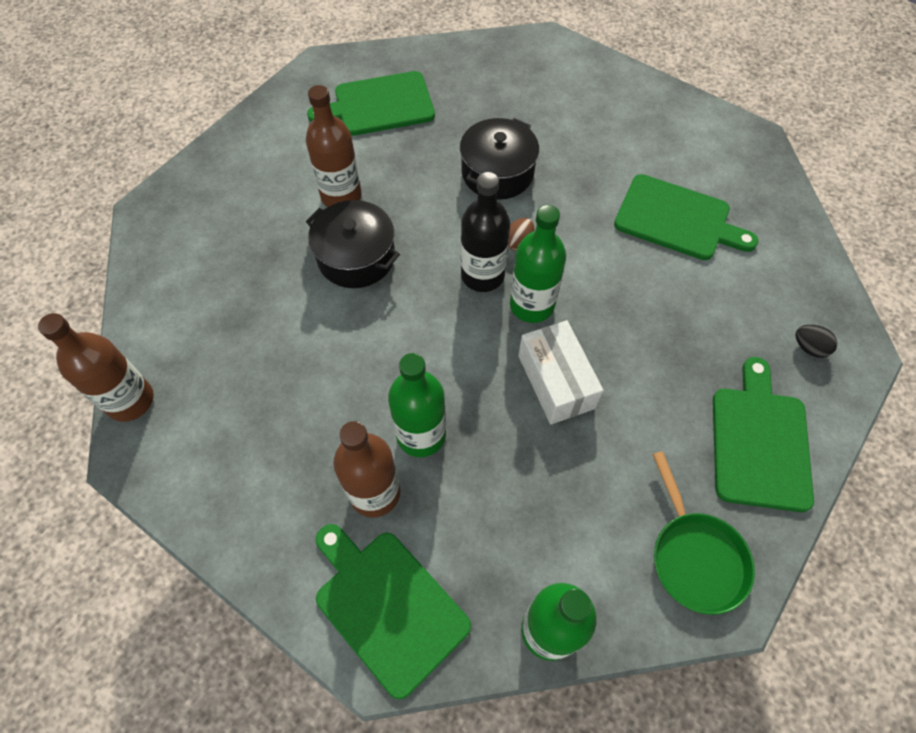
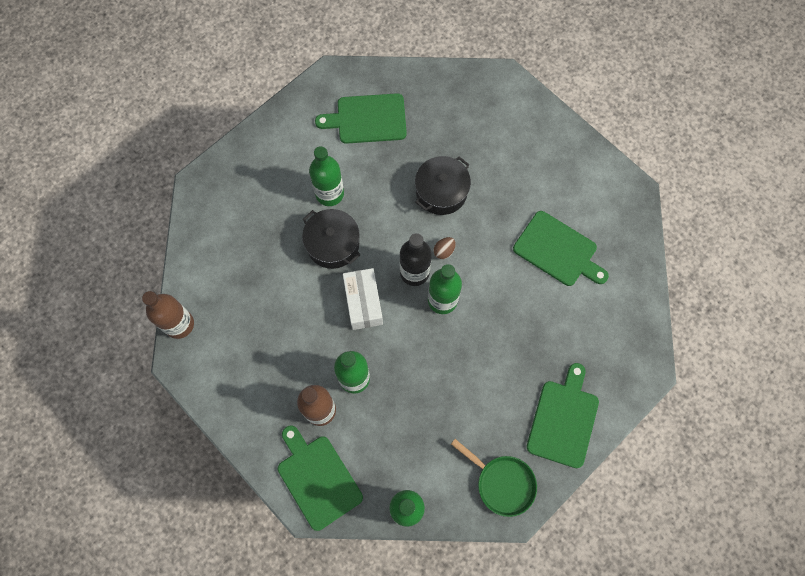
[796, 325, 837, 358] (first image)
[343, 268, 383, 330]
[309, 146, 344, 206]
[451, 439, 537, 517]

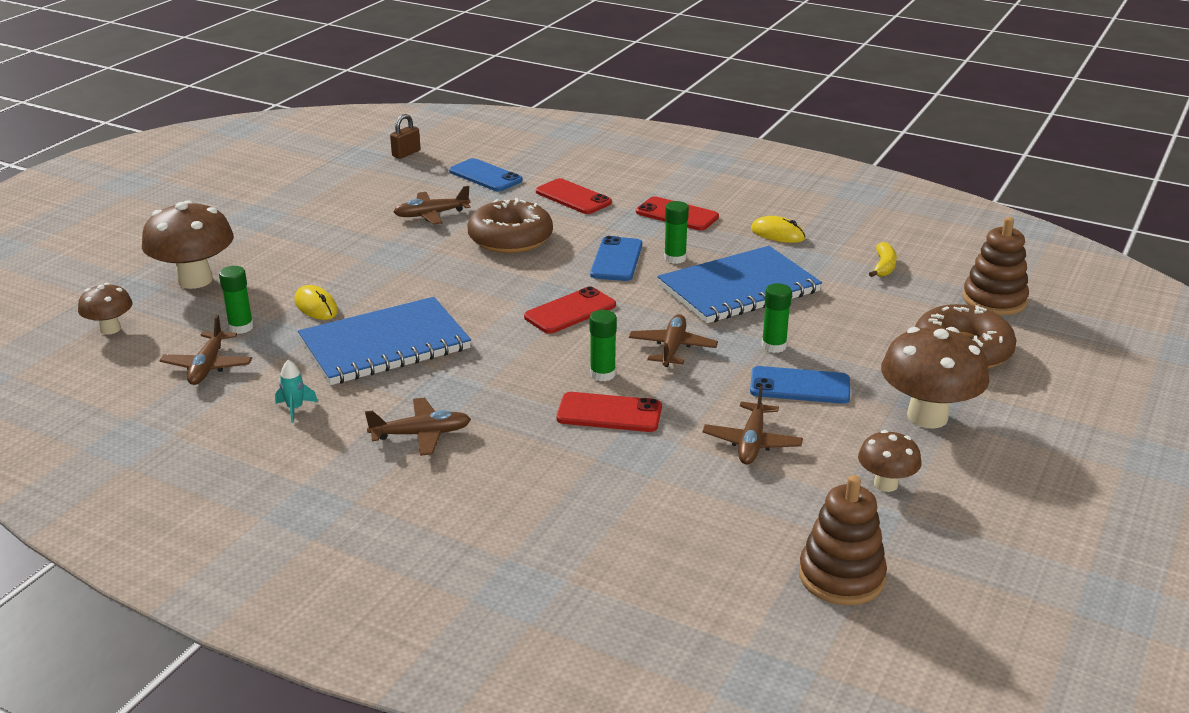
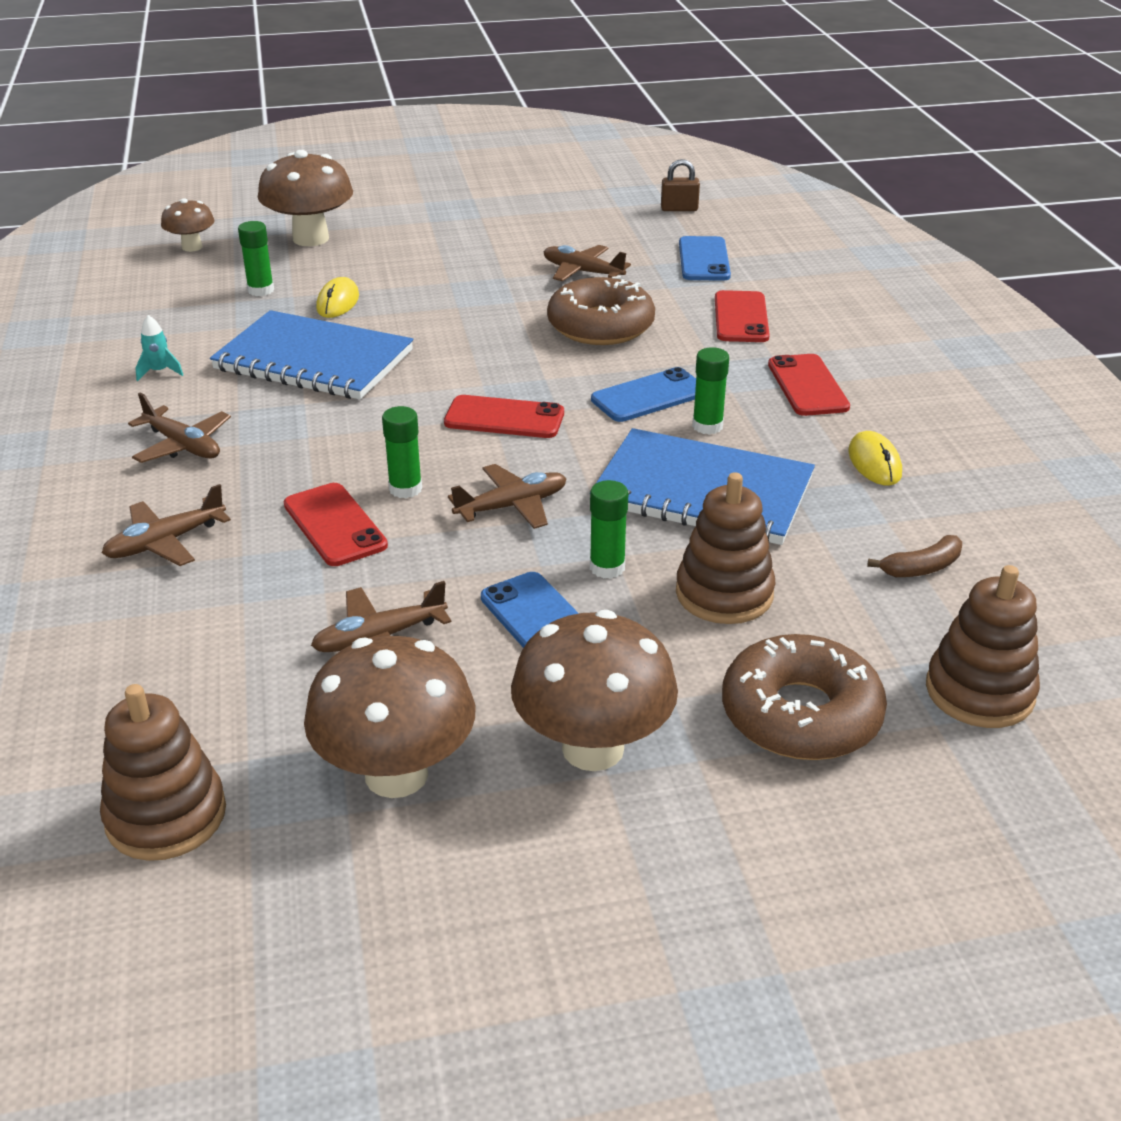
[676, 472, 775, 624]
[102, 484, 231, 566]
[867, 535, 962, 577]
[304, 636, 475, 798]

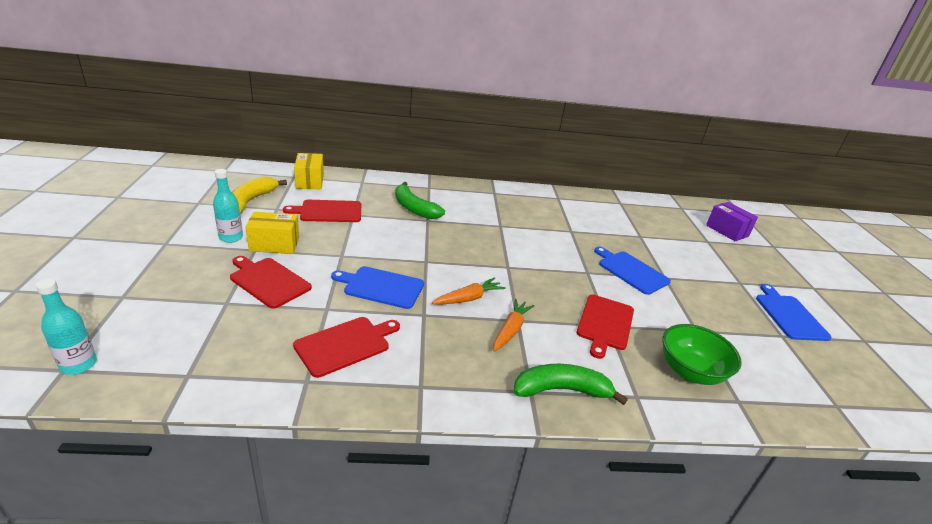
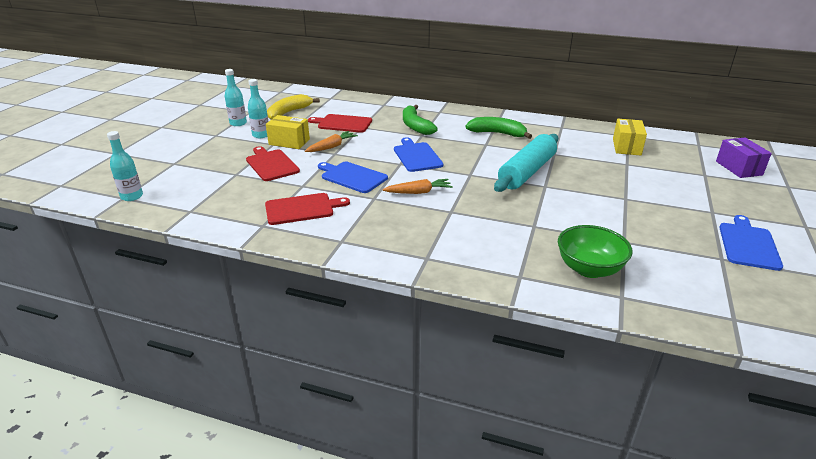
[577, 295, 634, 359] (first image)
[225, 69, 247, 126]
[494, 134, 558, 192]
[613, 119, 647, 156]
[305, 131, 358, 152]
[465, 117, 532, 139]
[394, 137, 444, 172]

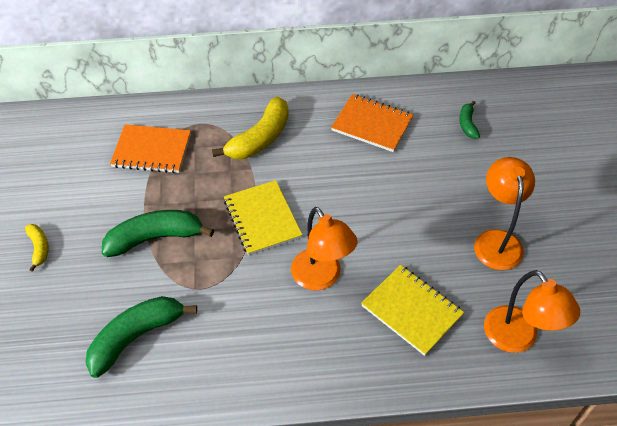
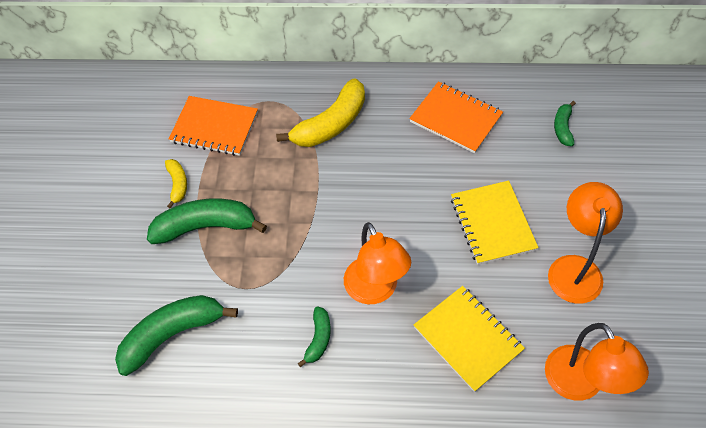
[298, 306, 331, 367]
[165, 159, 187, 208]
[451, 181, 539, 265]

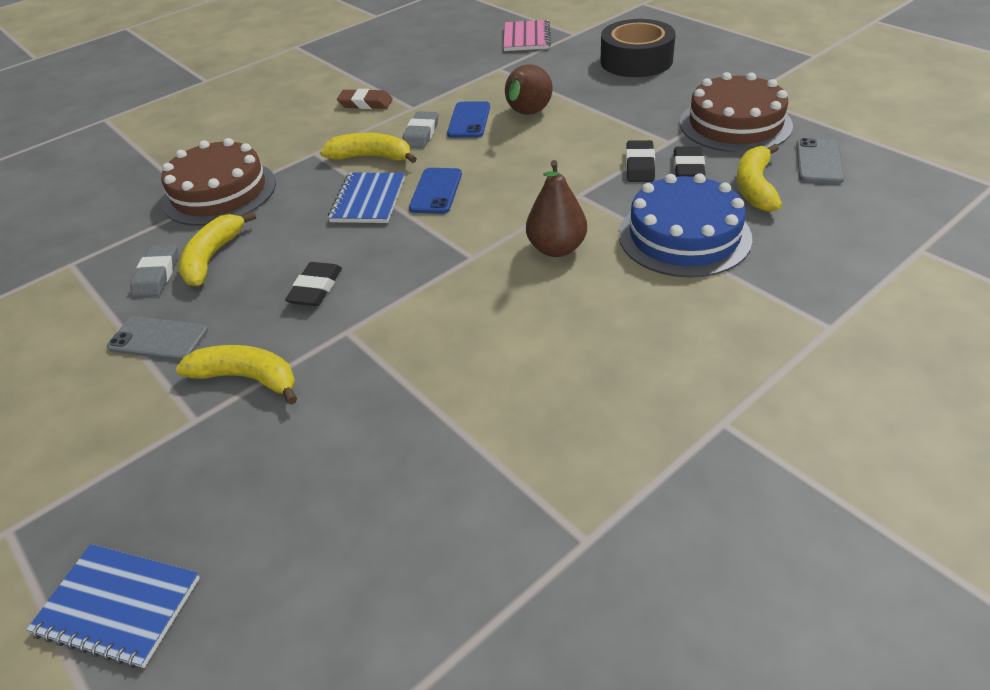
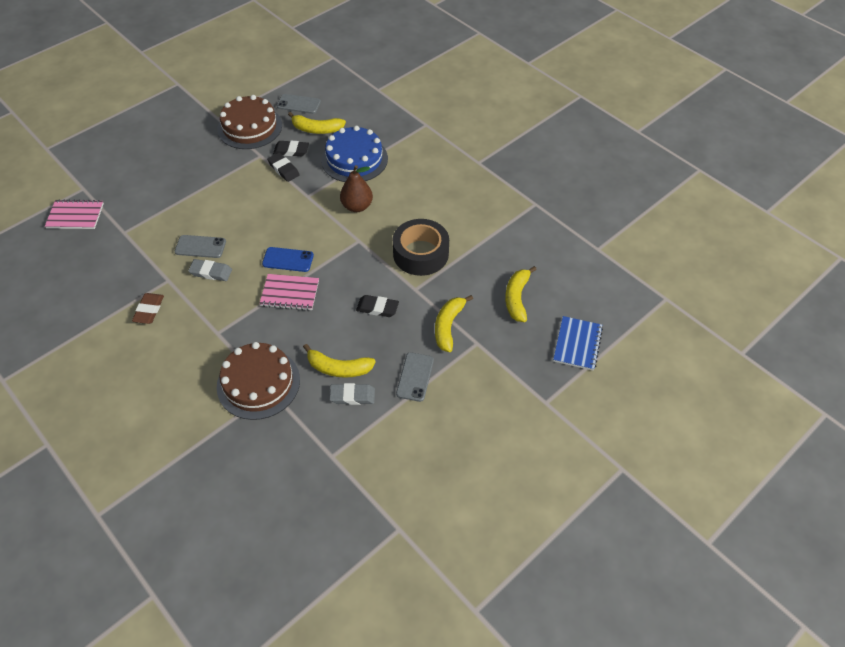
[505, 64, 552, 115] (first image)
[505, 266, 537, 322]
[393, 219, 449, 276]
[259, 274, 319, 311]
[175, 235, 226, 258]
[267, 153, 300, 182]

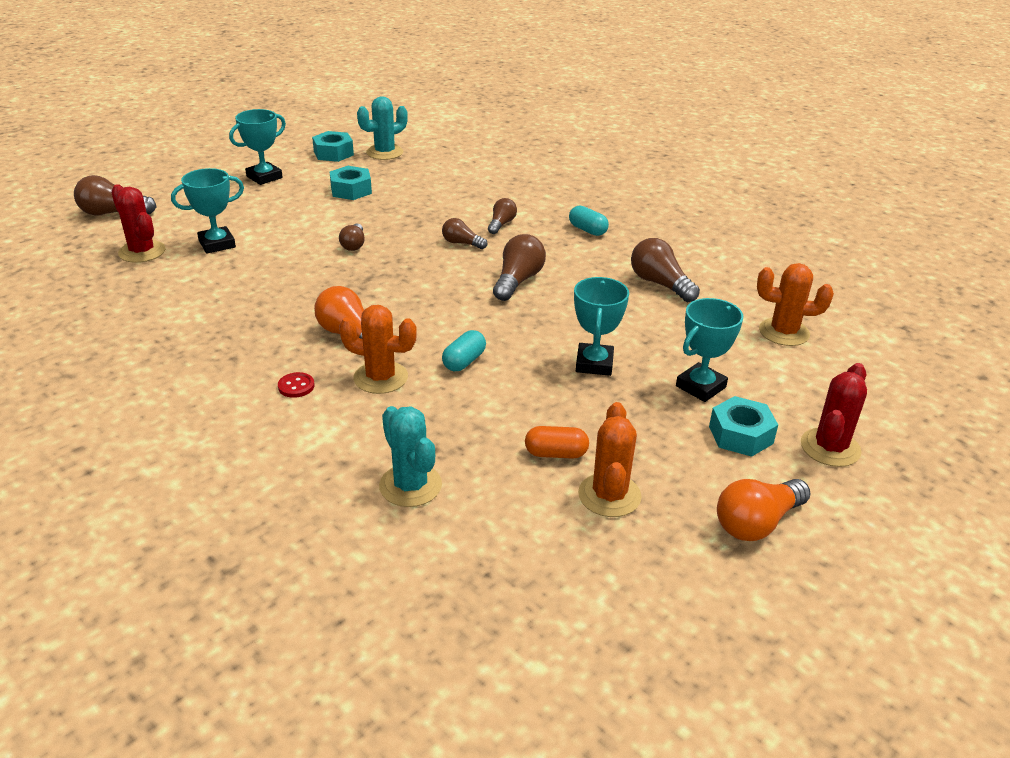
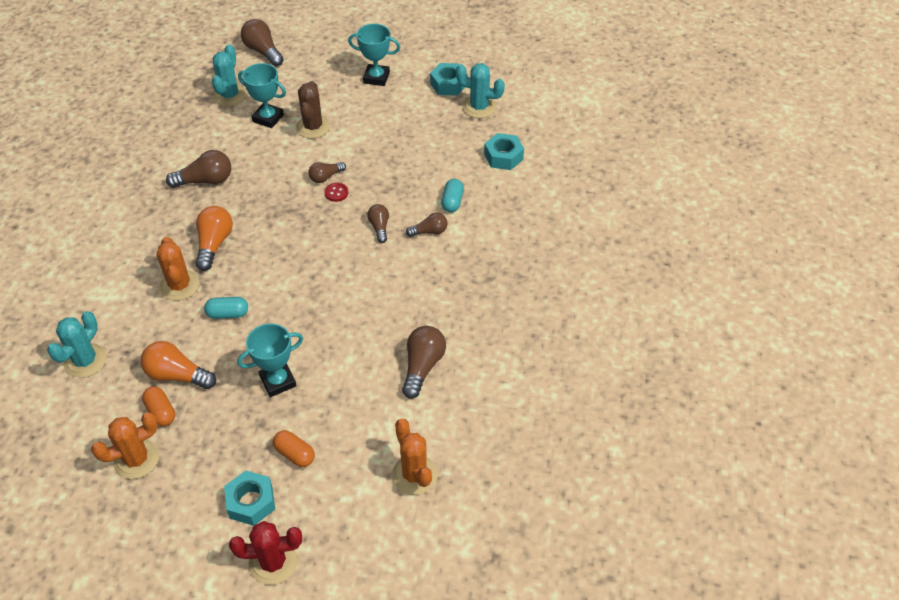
[296, 81, 330, 139]
[325, 182, 348, 202]
[484, 133, 524, 170]
[166, 150, 231, 188]
[441, 179, 464, 212]
[141, 341, 216, 389]
[273, 430, 315, 467]
[212, 44, 247, 106]

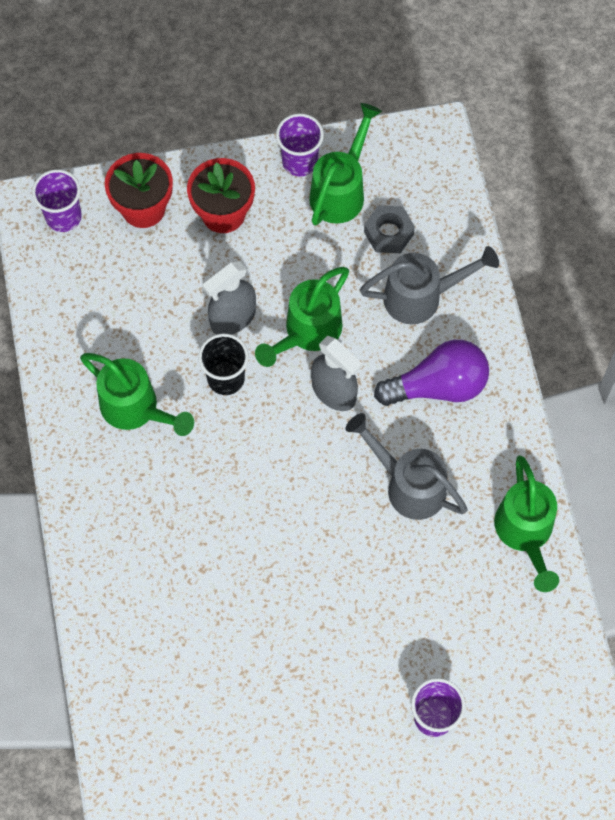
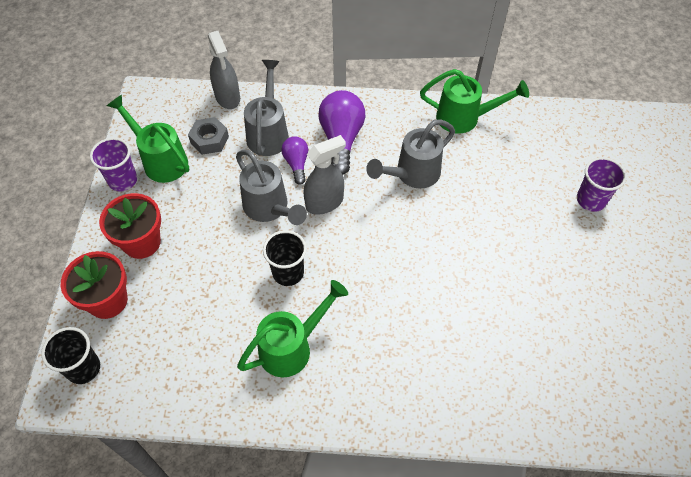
[281, 136, 308, 185]
[208, 31, 240, 109]
[41, 327, 100, 384]
[236, 150, 307, 225]

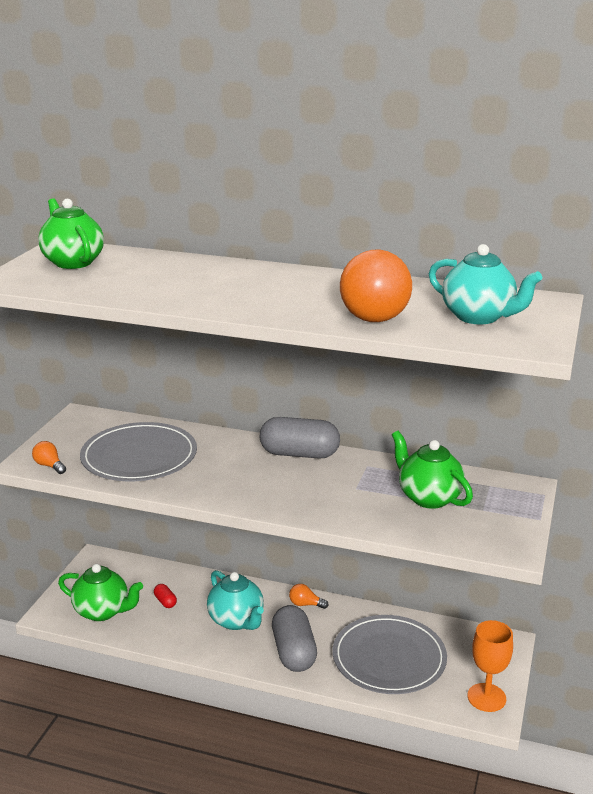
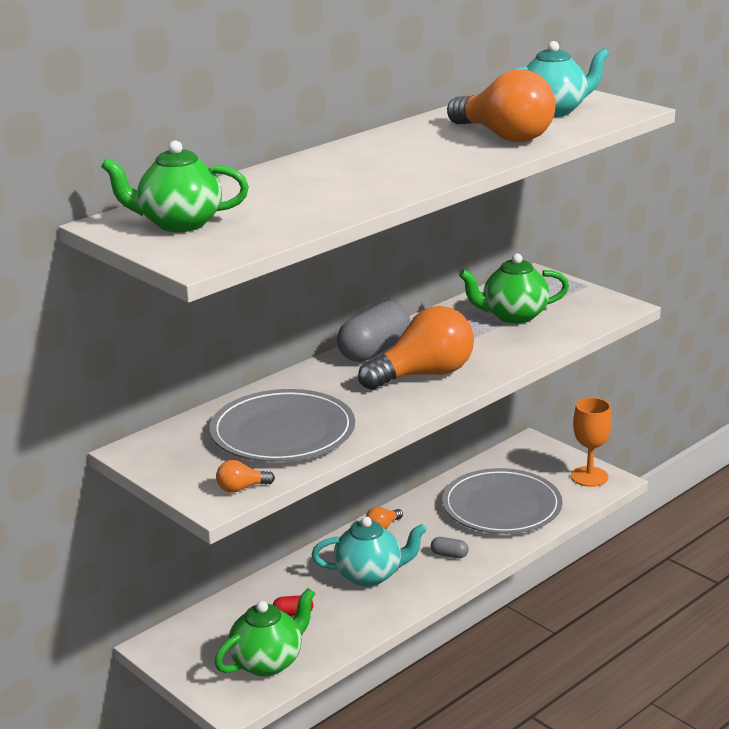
[358, 306, 474, 390]
[431, 537, 469, 558]

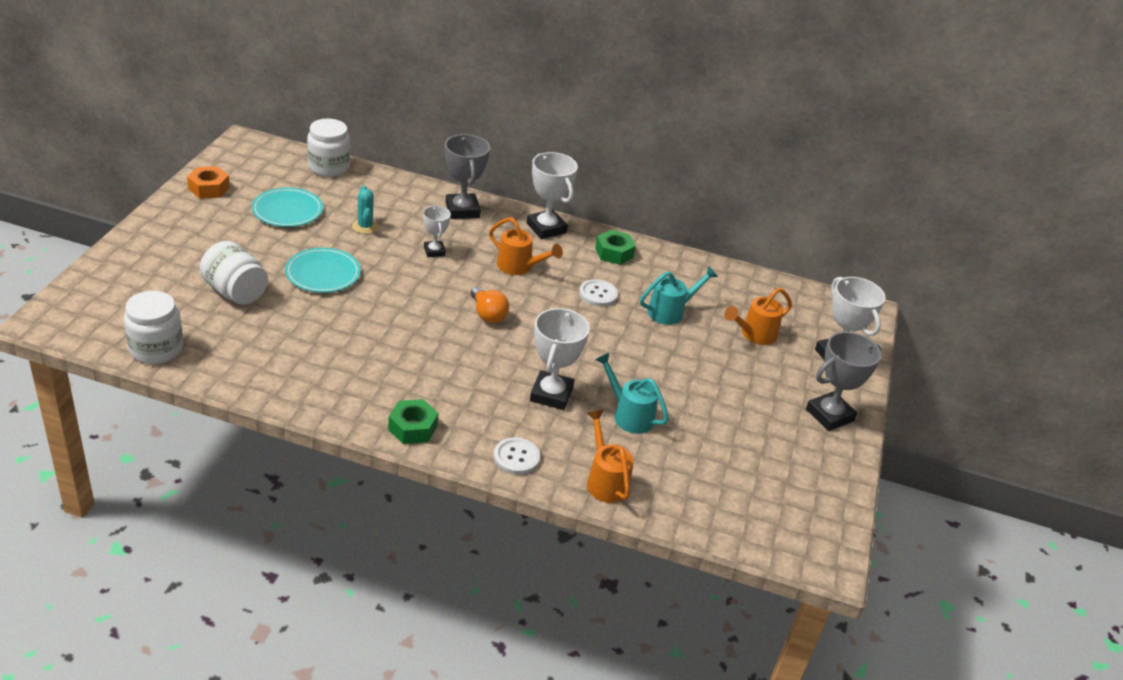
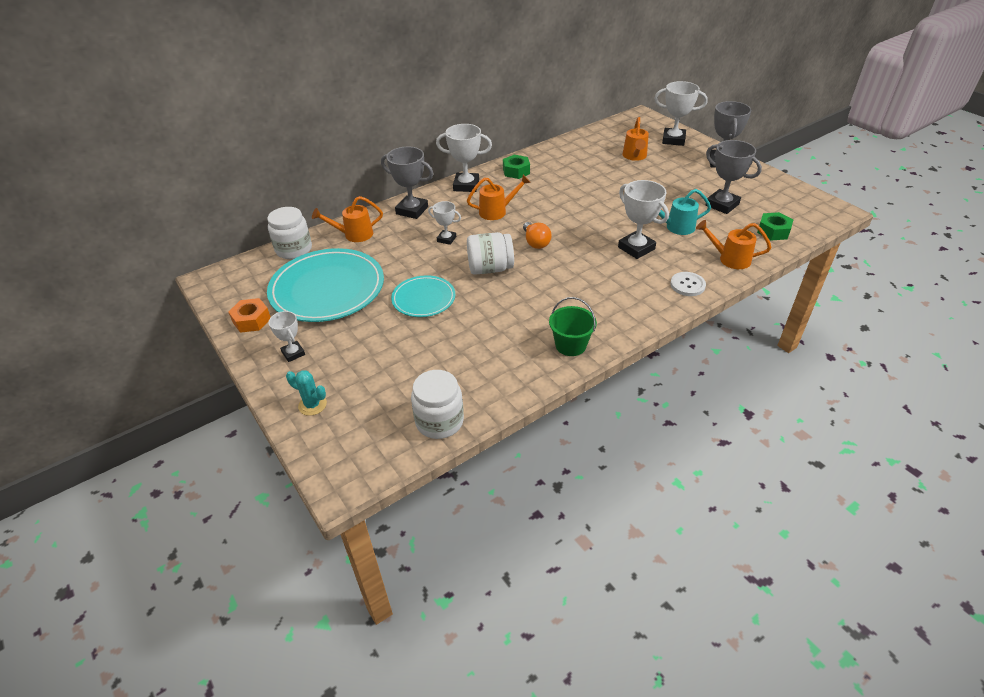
[579, 279, 618, 307] (first image)
[640, 266, 718, 325] (first image)
[268, 311, 305, 362]
[312, 196, 383, 242]
[549, 297, 597, 356]
[705, 140, 762, 214]
[467, 232, 514, 275]
[286, 370, 327, 416]
[757, 212, 793, 241]
[523, 222, 552, 249]
[267, 248, 384, 322]

